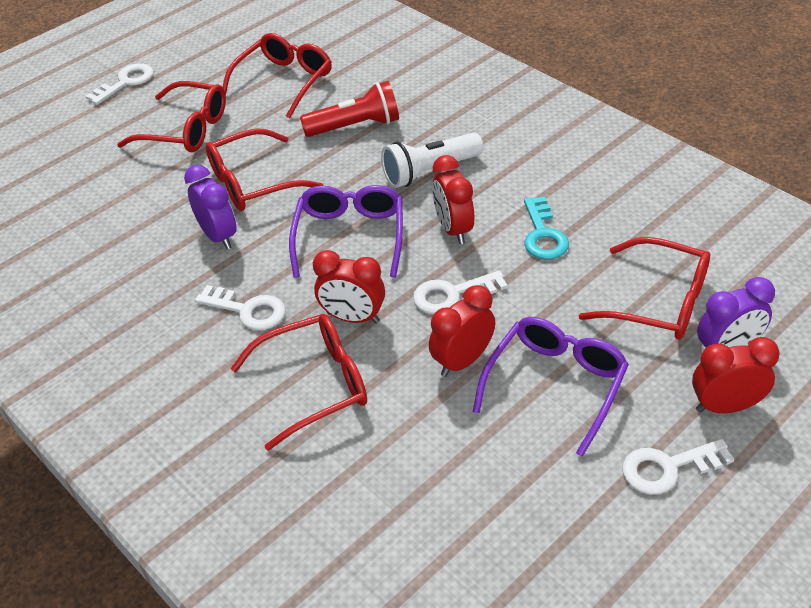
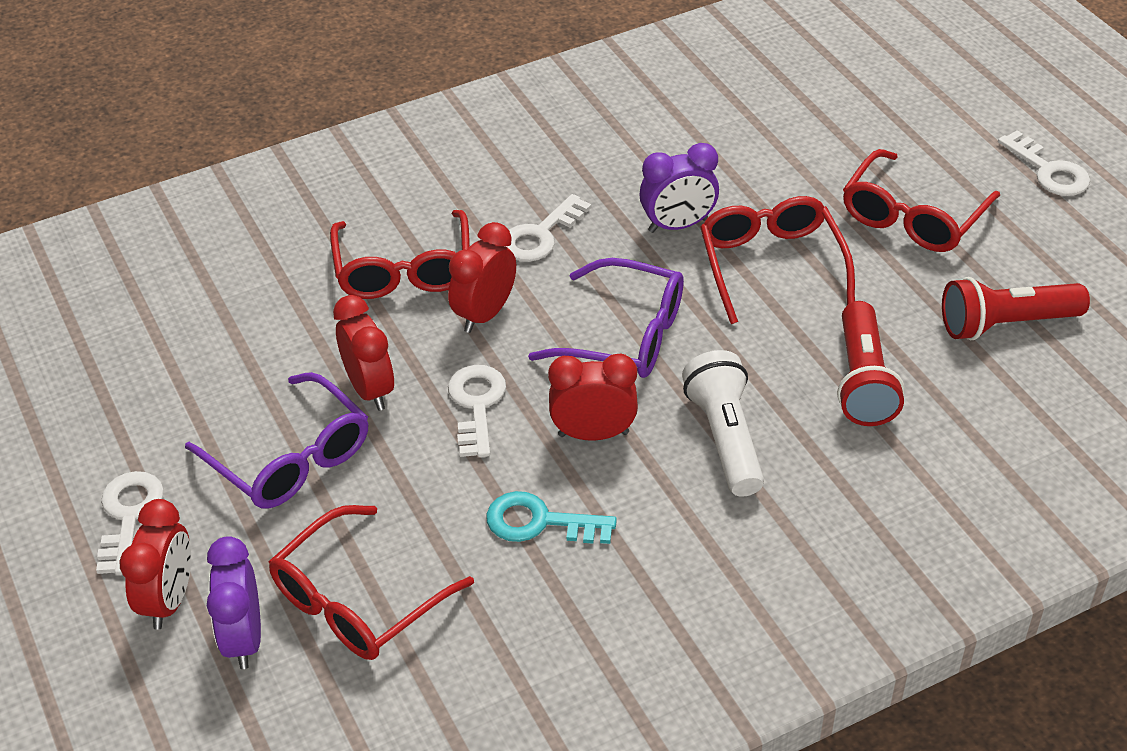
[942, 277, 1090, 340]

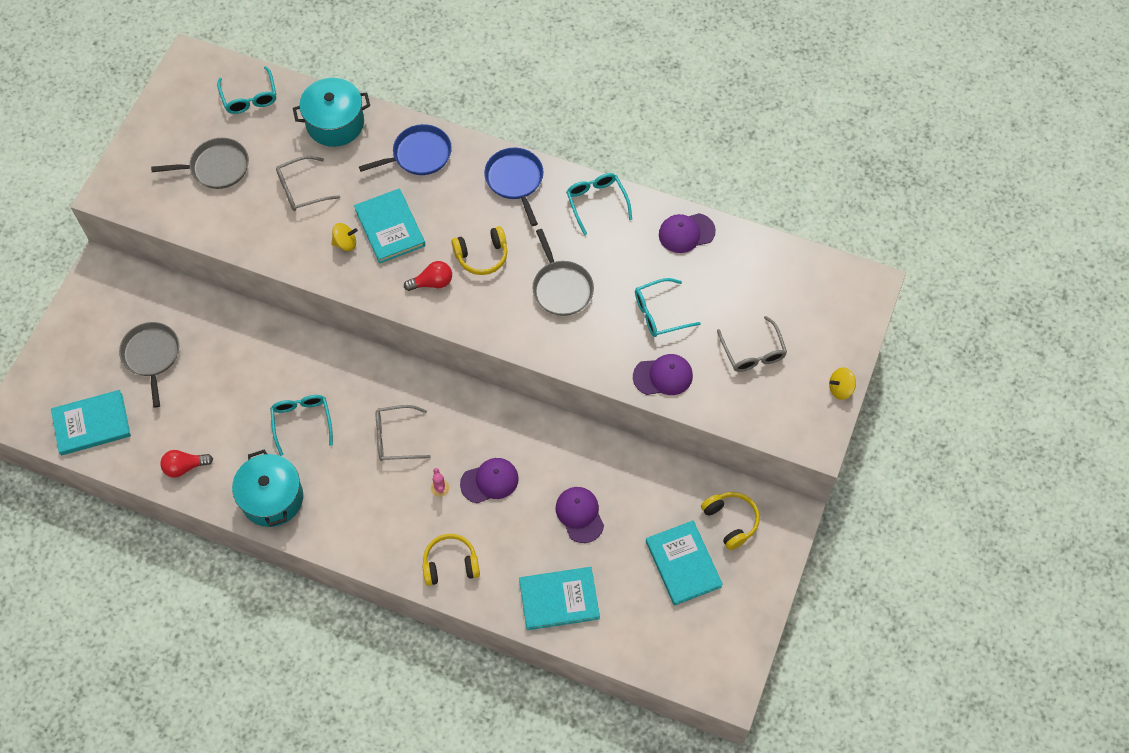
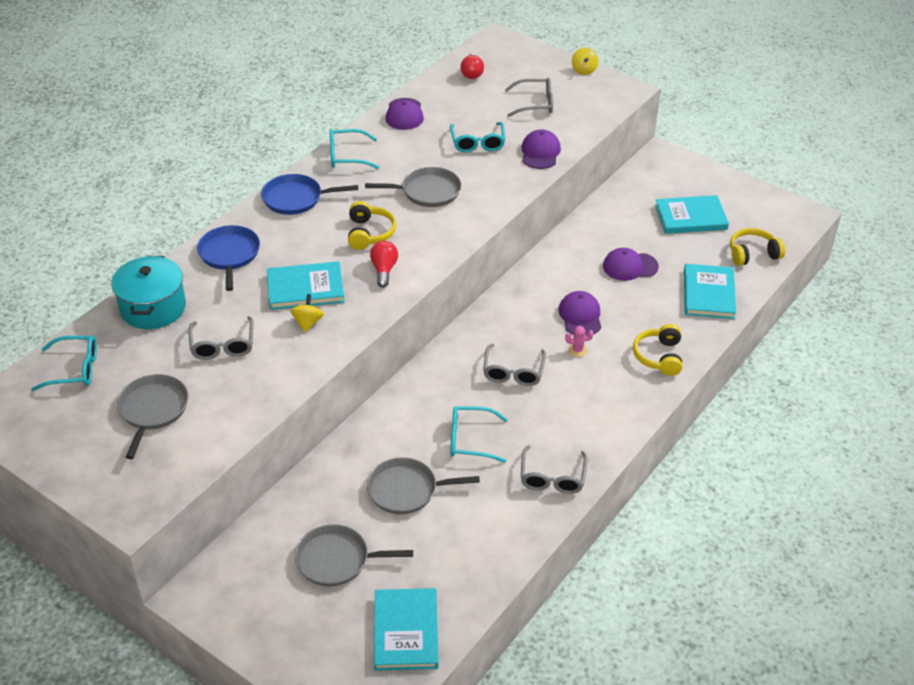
[367, 457, 480, 514]
[461, 53, 484, 79]
[730, 228, 785, 266]
[521, 445, 588, 494]

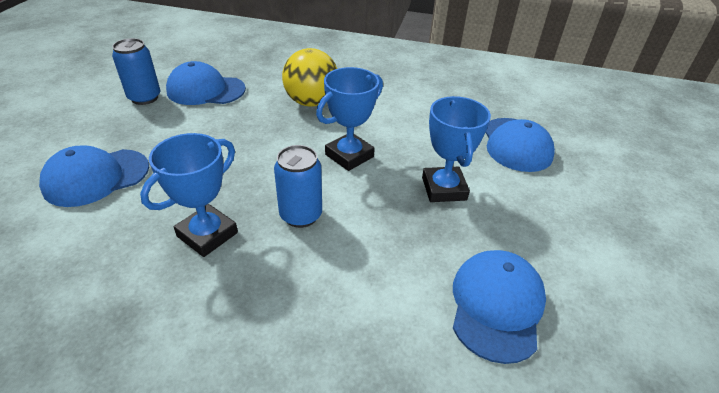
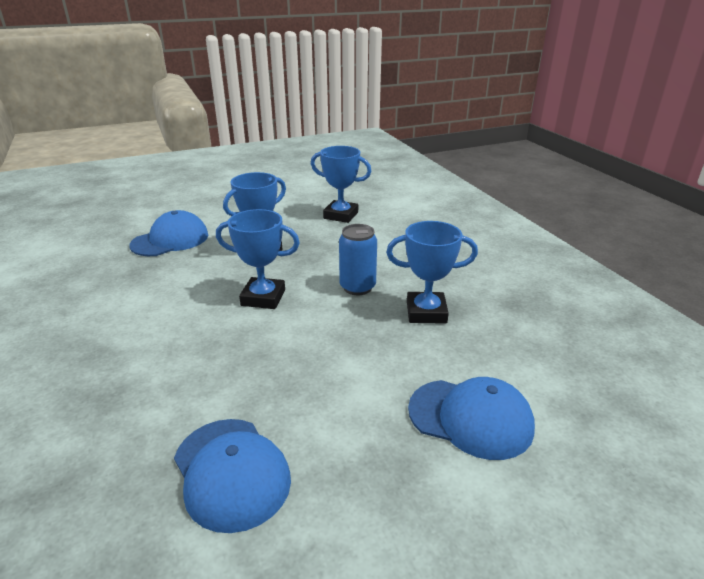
[112, 38, 161, 105] (first image)
[282, 48, 337, 107] (first image)
[311, 146, 372, 223]

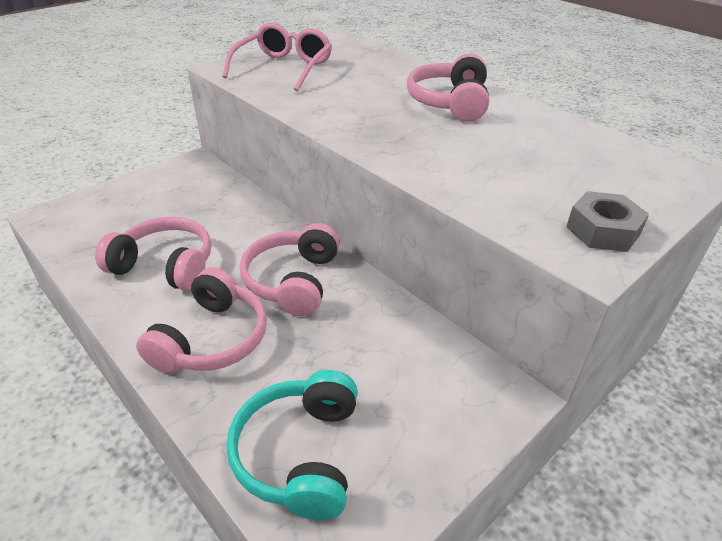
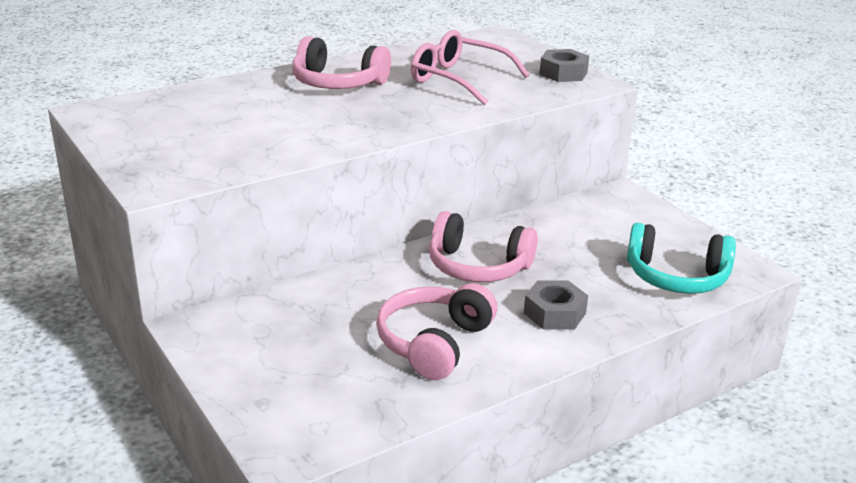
[411, 30, 530, 105]
[524, 280, 588, 329]

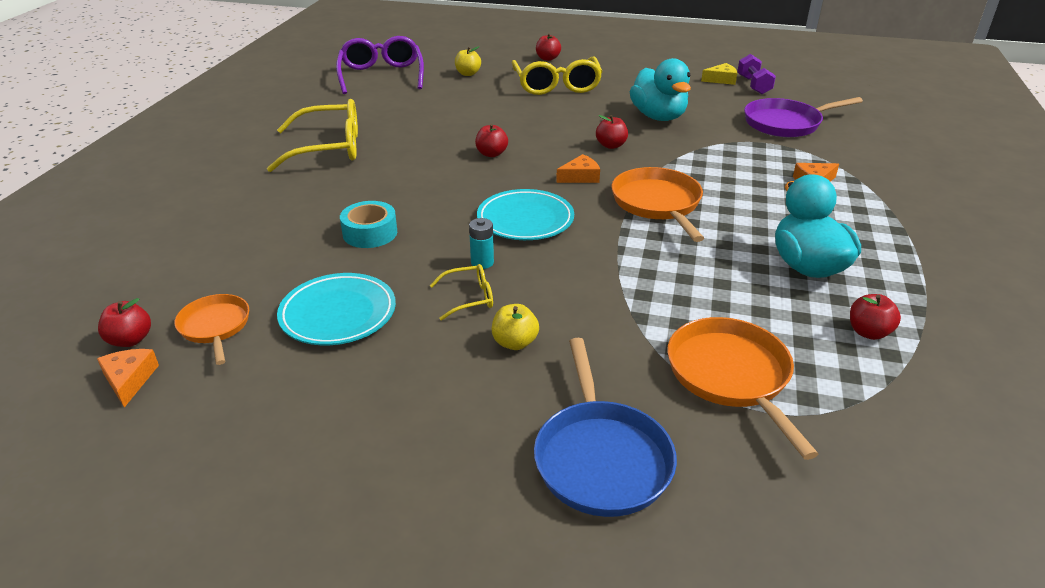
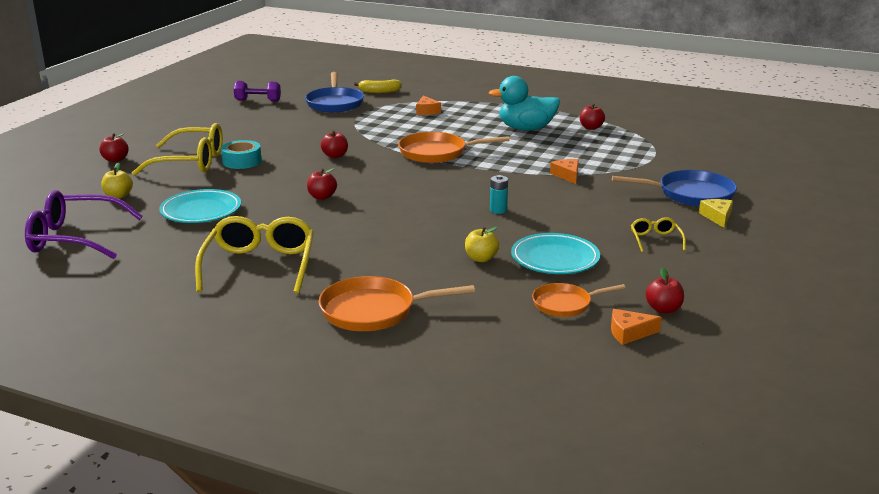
[630, 58, 691, 121] (first image)
[354, 80, 402, 93]
[645, 268, 684, 314]
[221, 140, 262, 169]
[631, 217, 686, 252]
[159, 189, 241, 223]
[465, 227, 499, 262]
[550, 159, 579, 184]
[319, 276, 475, 331]
[699, 199, 733, 228]
[305, 72, 364, 113]

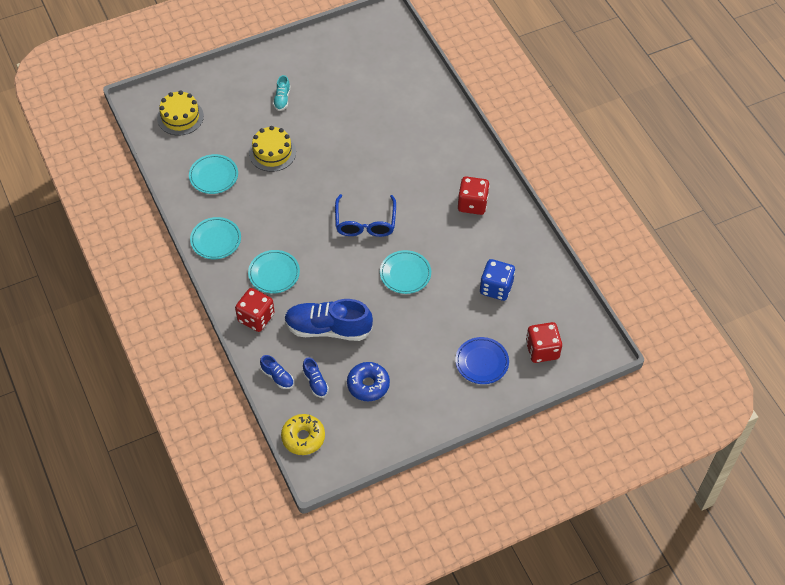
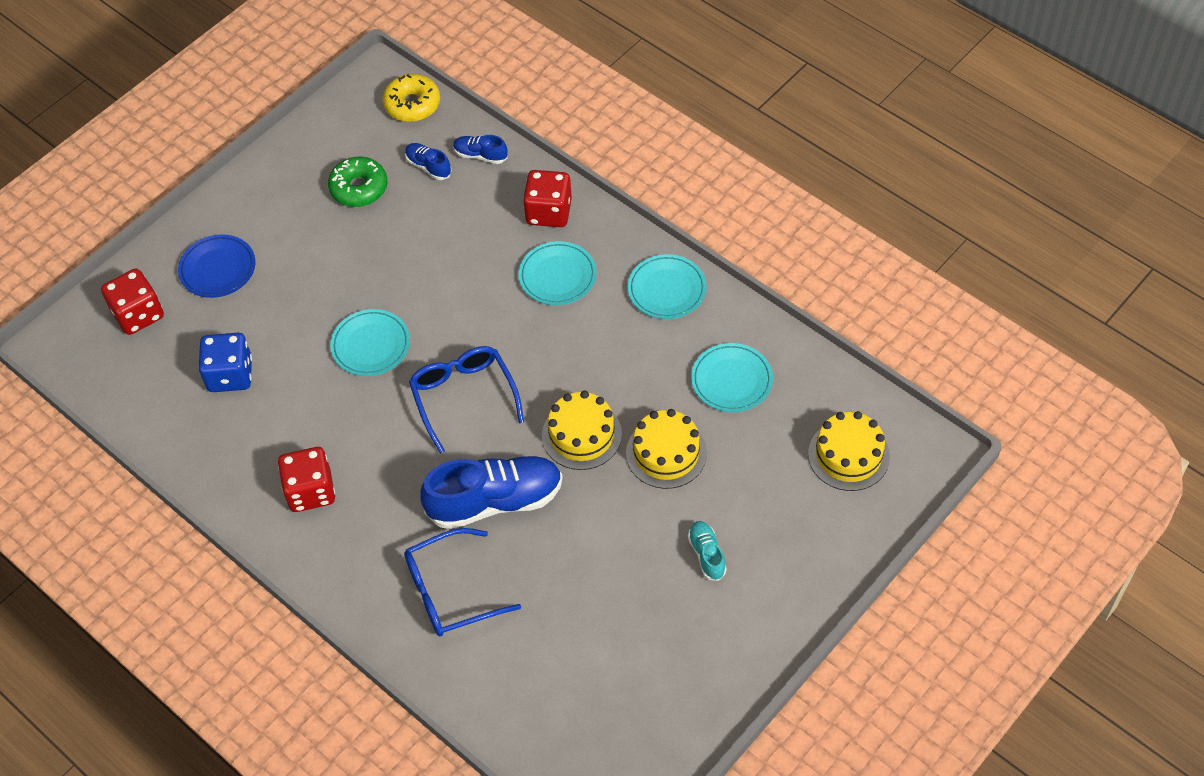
[404, 528, 521, 636]
[542, 391, 622, 470]
[420, 456, 563, 529]
[328, 156, 387, 207]

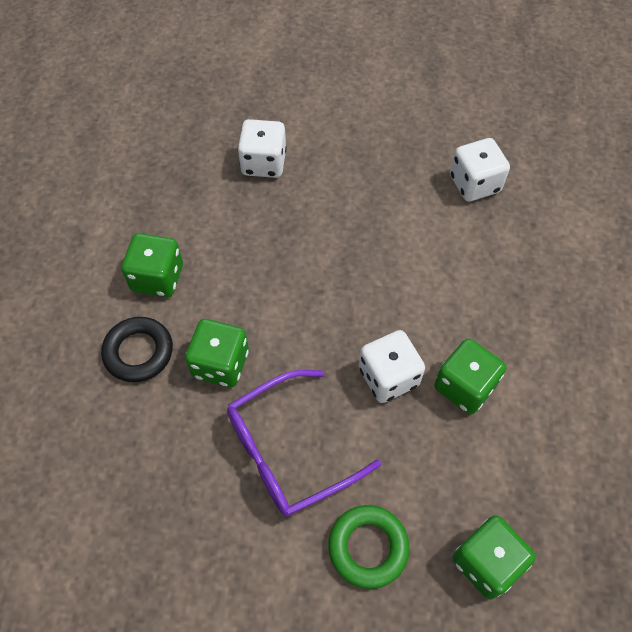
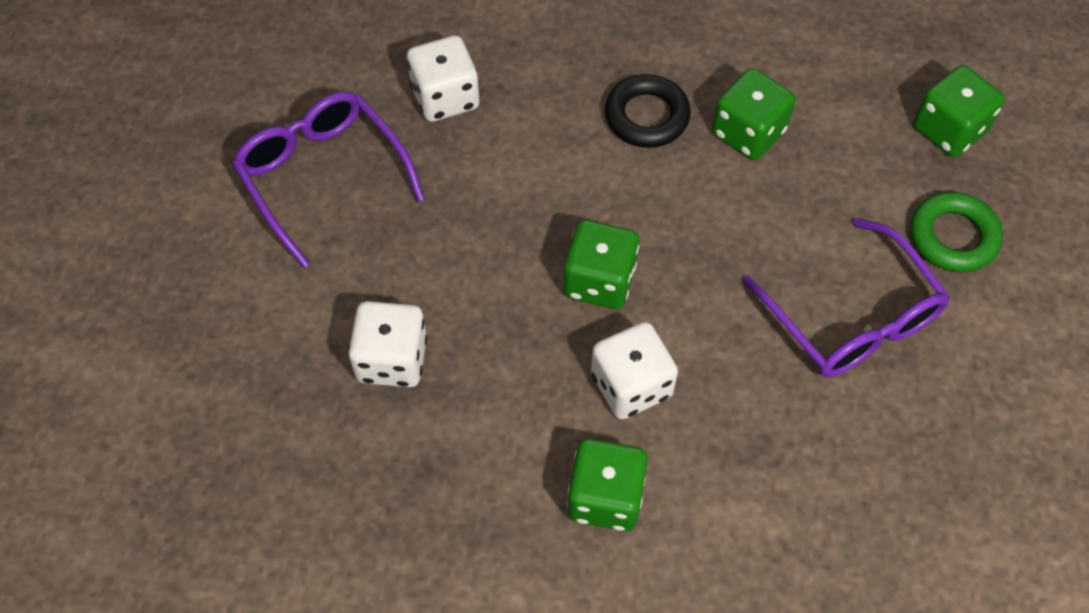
[232, 91, 425, 268]
[605, 74, 691, 148]
[563, 220, 639, 309]
[591, 322, 678, 419]

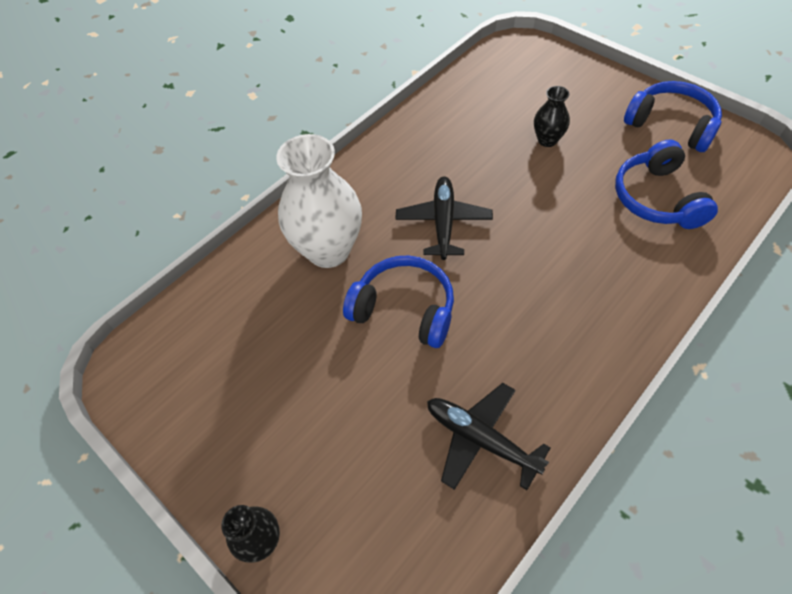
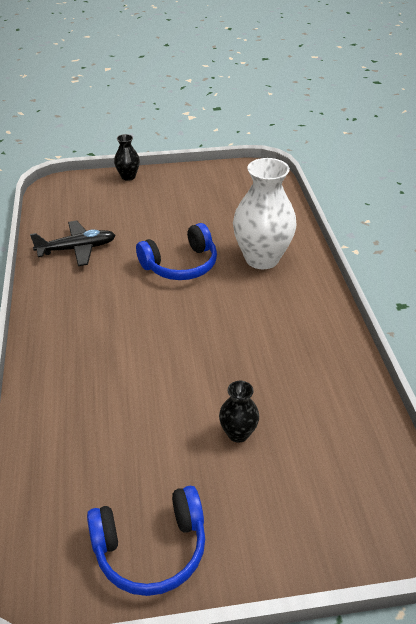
[395, 177, 493, 260] (first image)
[615, 140, 718, 229] (first image)

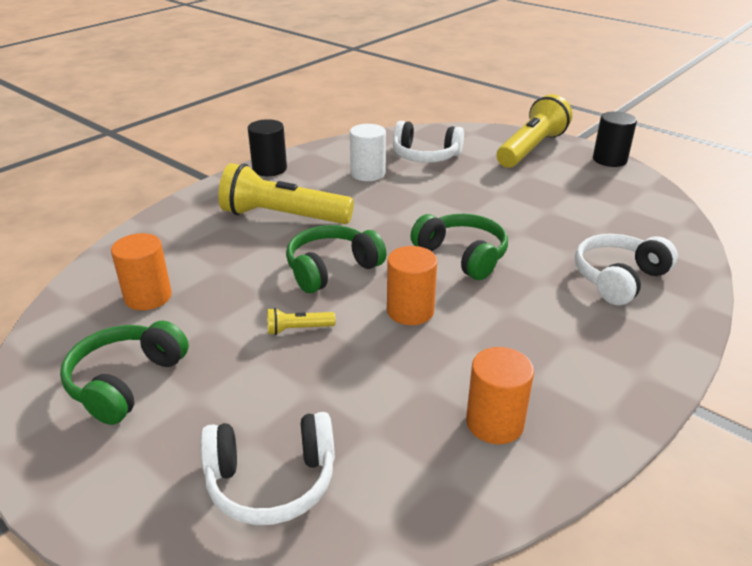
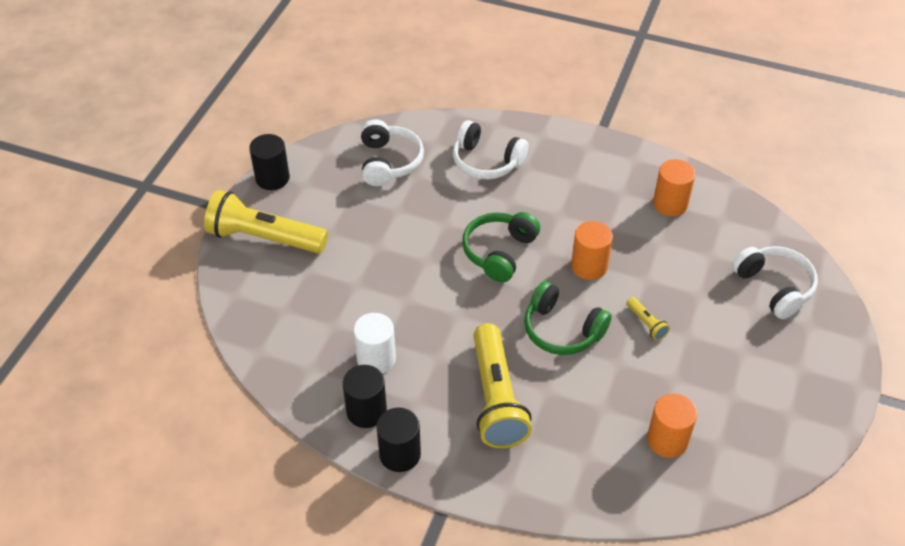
[60, 321, 189, 425] (first image)
[343, 365, 387, 428]
[361, 119, 424, 186]

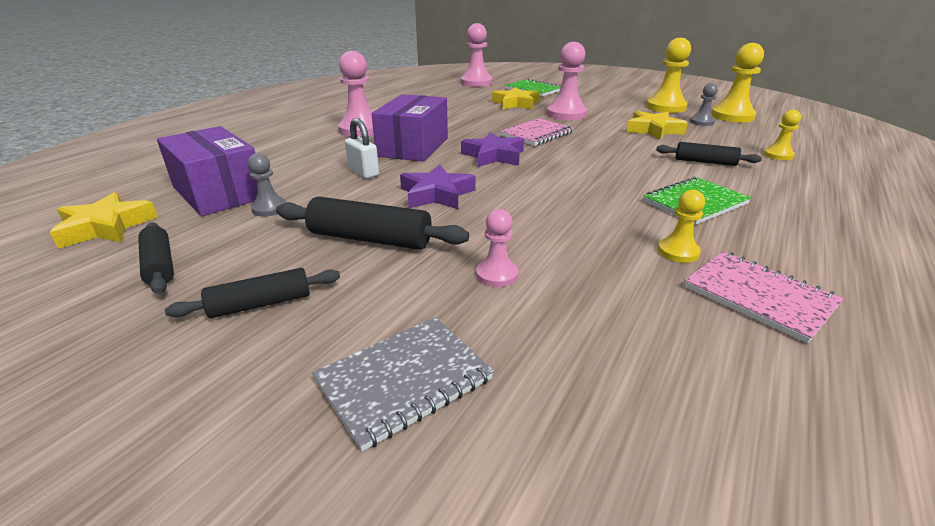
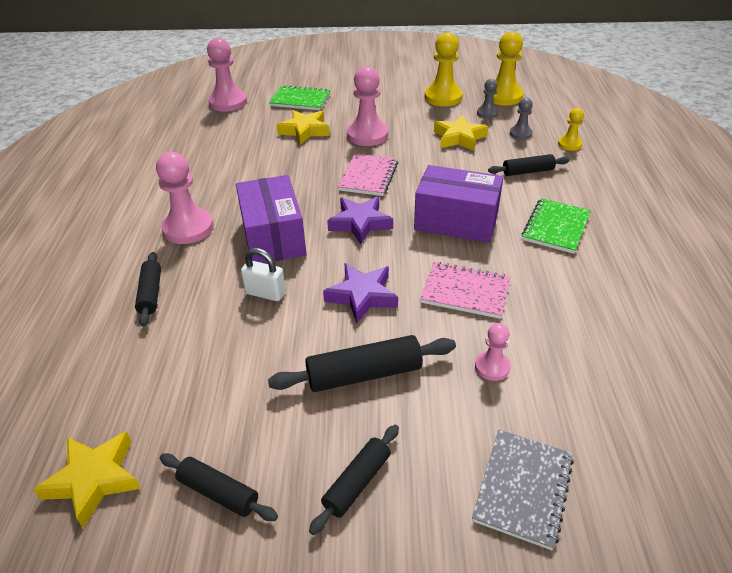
[658, 190, 705, 263] (first image)
[135, 252, 161, 326]
[414, 165, 504, 243]
[510, 98, 533, 140]
[420, 262, 510, 319]

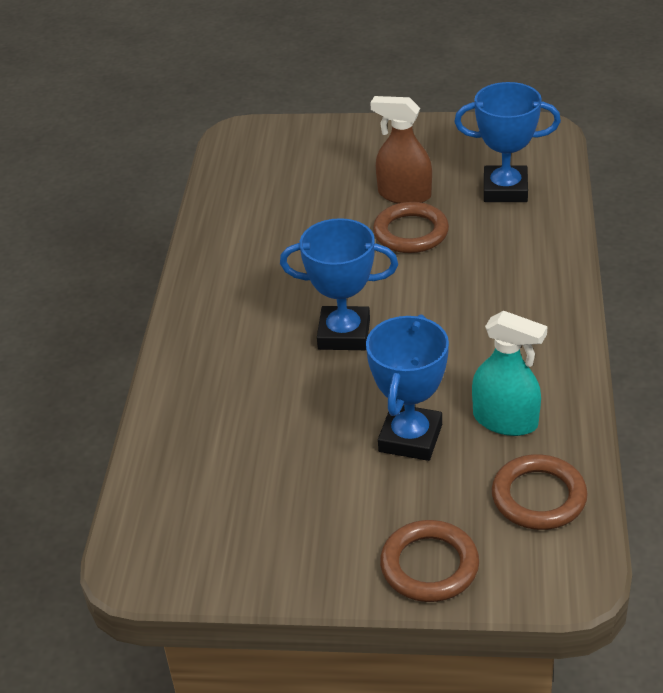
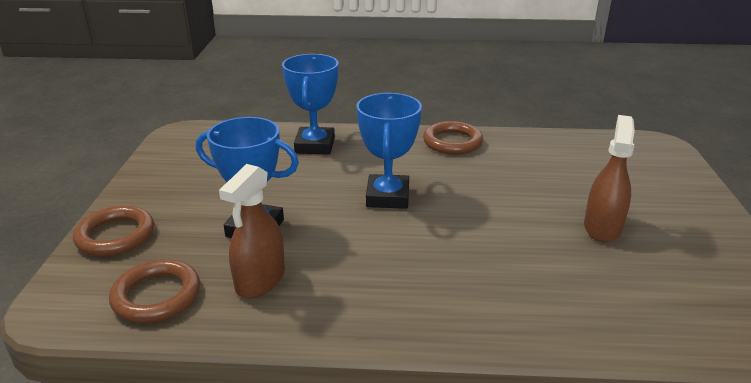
[423, 121, 483, 155]
[282, 54, 338, 155]
[219, 164, 285, 298]

